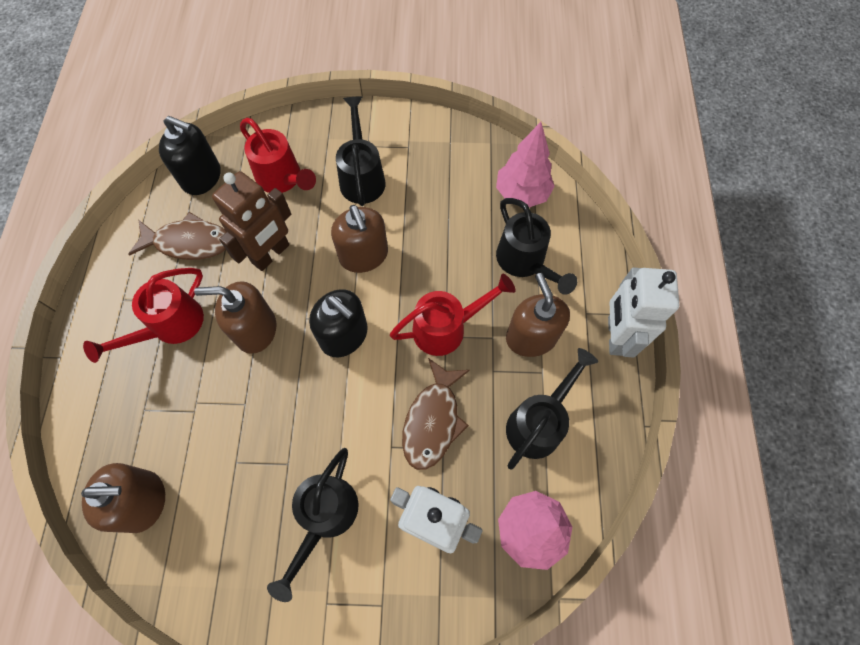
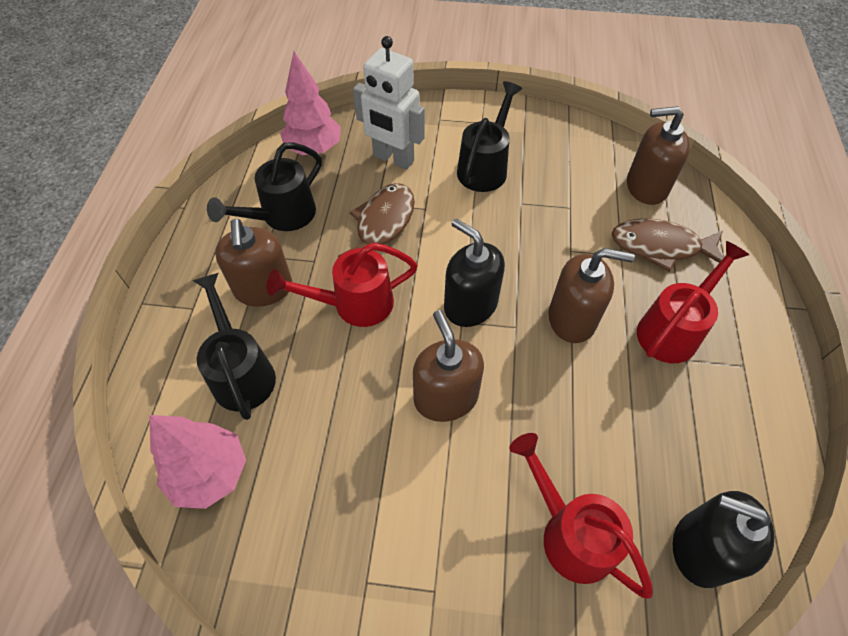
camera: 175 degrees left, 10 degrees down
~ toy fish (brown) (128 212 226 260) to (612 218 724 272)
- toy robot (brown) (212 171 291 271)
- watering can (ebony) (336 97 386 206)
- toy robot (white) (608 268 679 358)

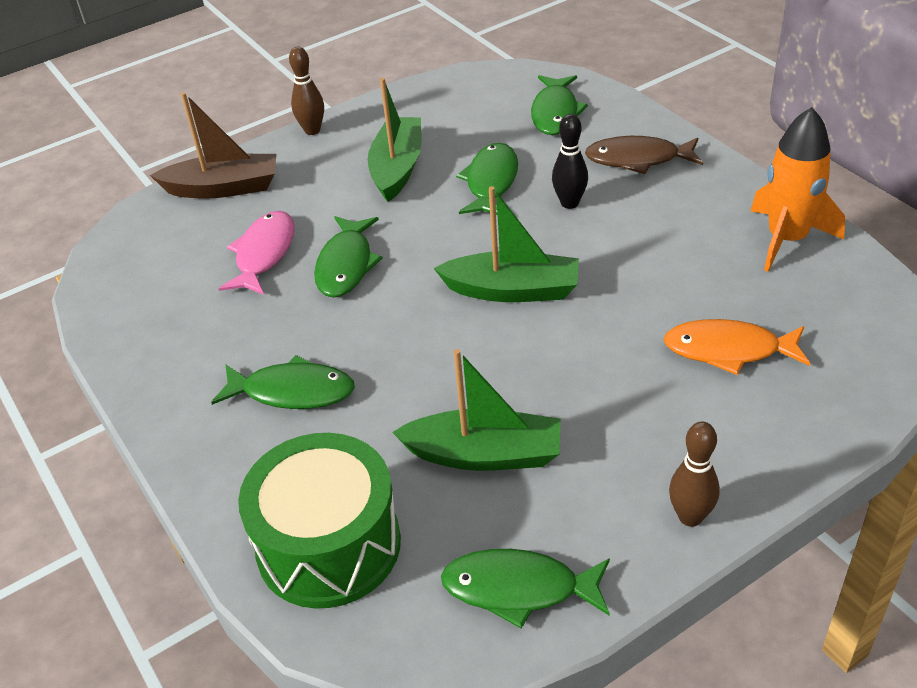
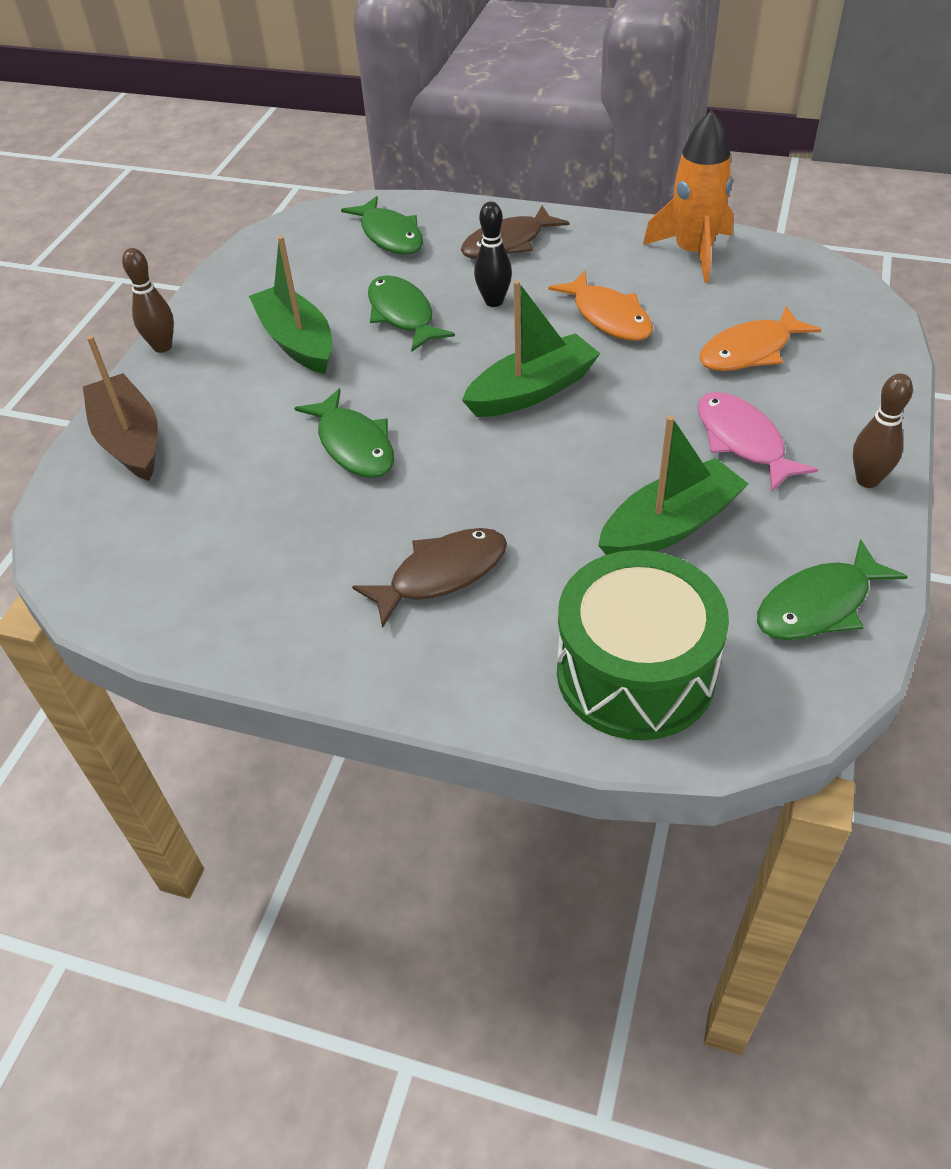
camera: 40 degrees left, 5 degrees up
~ boat (brown) (150 92 276 199) = (83 335 158 481) 75 degrees counterclockwise
~ toy fish (green) (211 355 355 409) to toy fish (brown) (352 528 507 628)
~ toy fish (pink) (218 211 295 295) to (697 392 818 492)
+ toy fish (orange) (548 271 653 341)

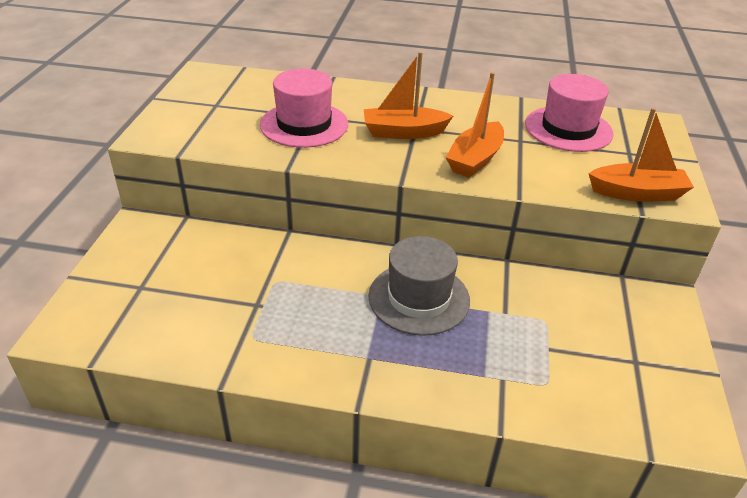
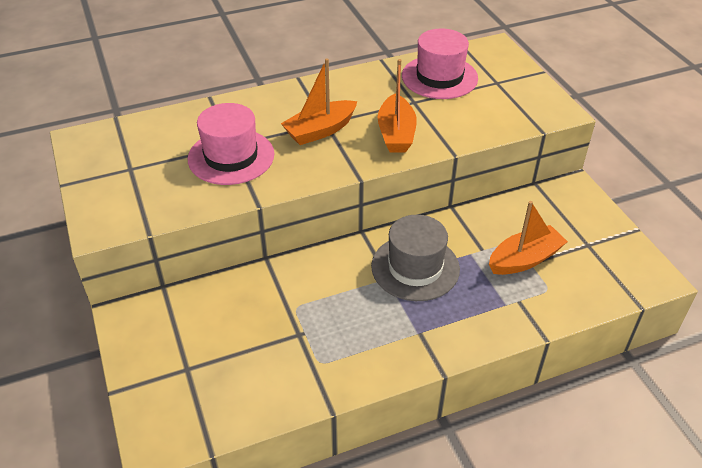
camera: 30 degrees left, 5 degrees up
~ boat (orange) (588 108 694 202) to (489 201 568 275)

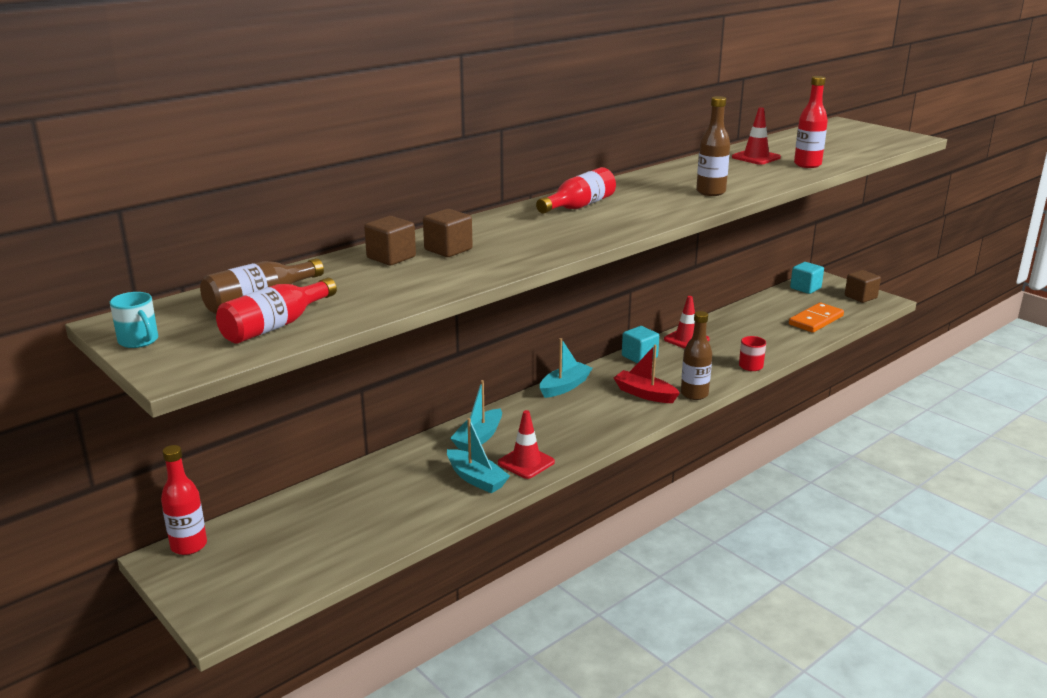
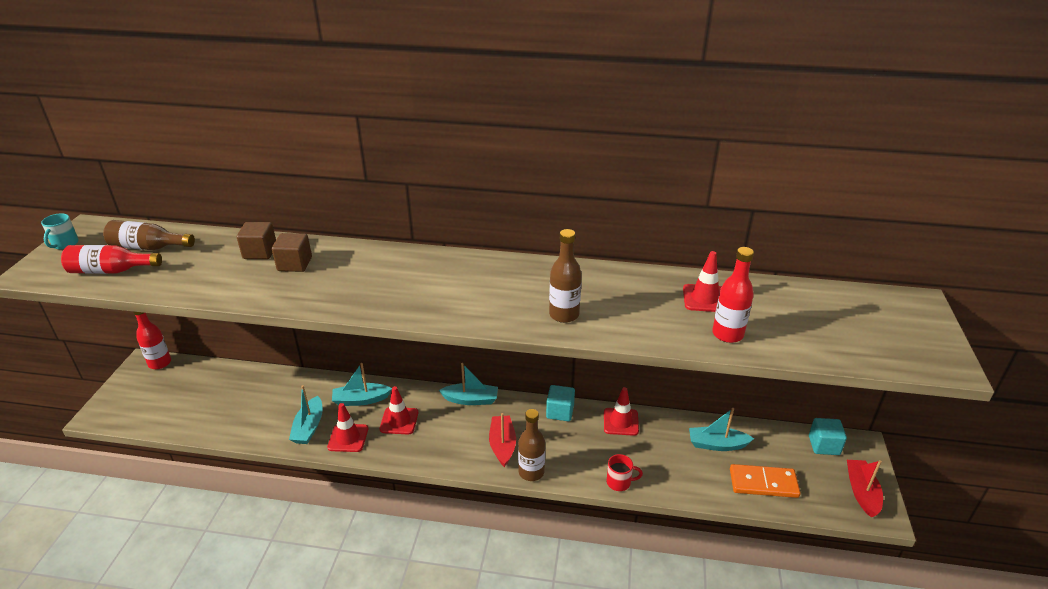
camera: 50 degrees right, 10 degrees up
- flask (crimson) (536 167 616 214)
~ solid cube (brown) (845 270 881 303) to boat (crimson) (847 460 883 517)
+ traffic cone (crimson) (379 386 418 434)
+ boat (aqua) (689 408 754 451)

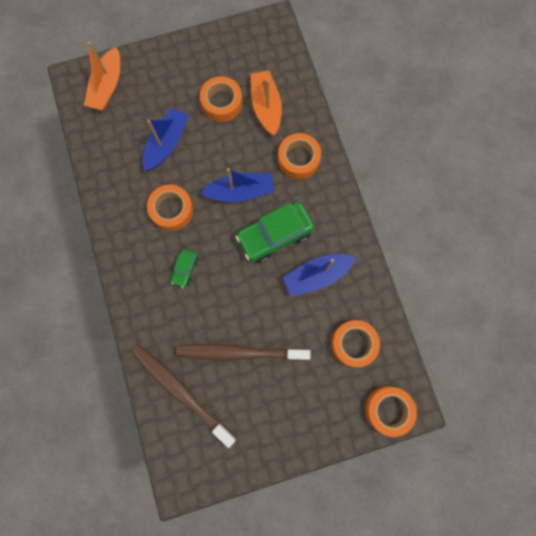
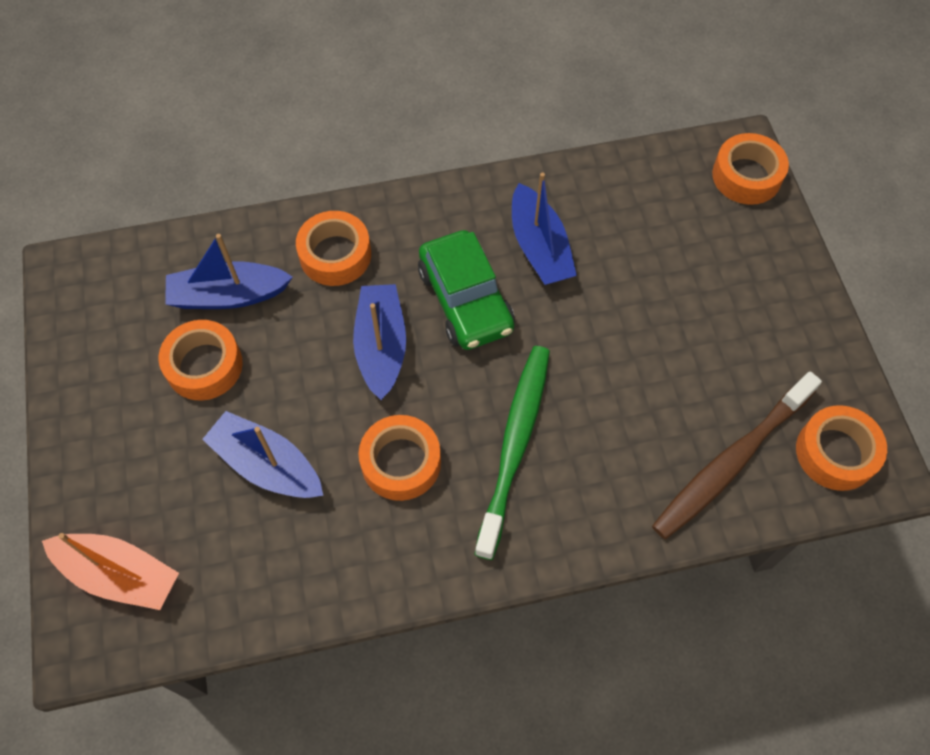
camera: 85 degrees left, 15 degrees down
~ automobile (green) (170 249 199 288) to tooth brush (green) (474 346 550 560)
- tooth brush (brown) (176 344 311 361)
~ boat (orange) (250 70 282 136) to boat (blue) (165 234 293 309)
~ tape (orange) (331 320 380 367) to (796 405 887 491)

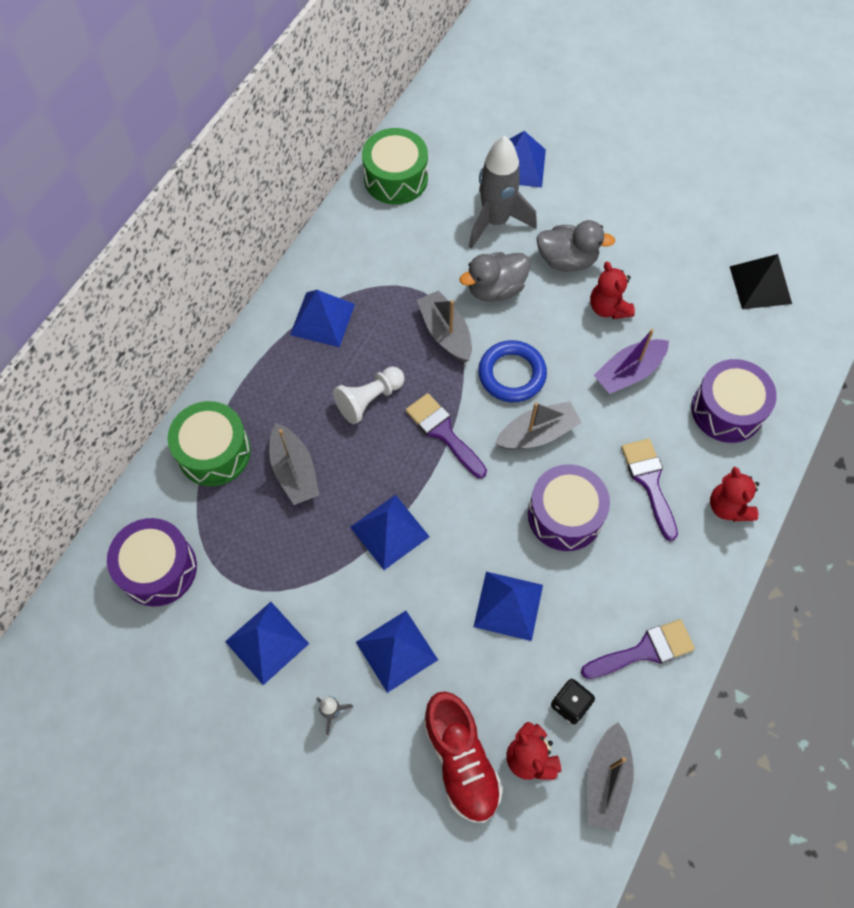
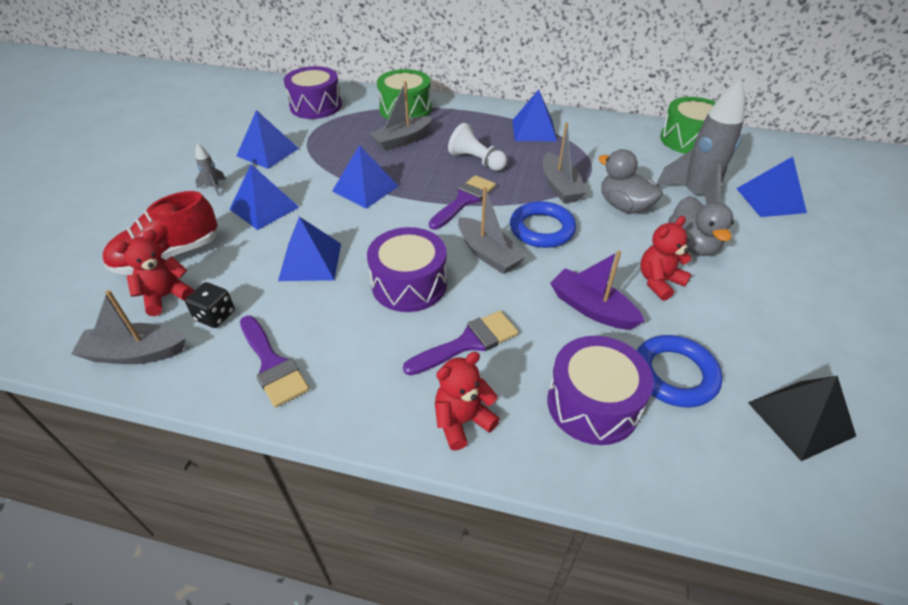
camera: 75 degrees right, 20 degrees down
~ boat (ash-grey) (417 290 472 362) = (543 123 587 204) 120 degrees clockwise
+ hoop (blue) (637 335 723 407)

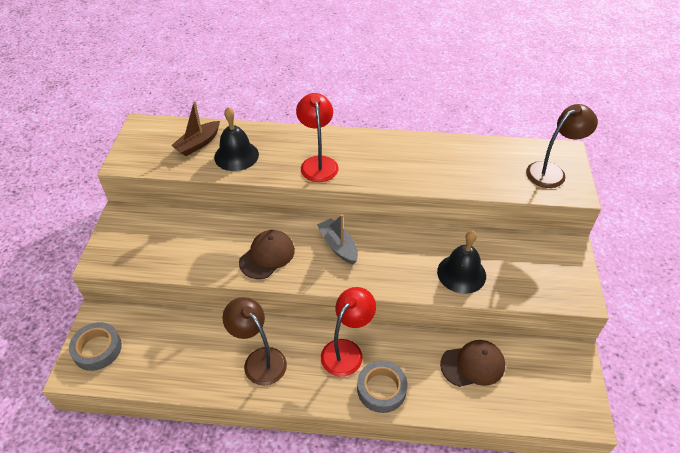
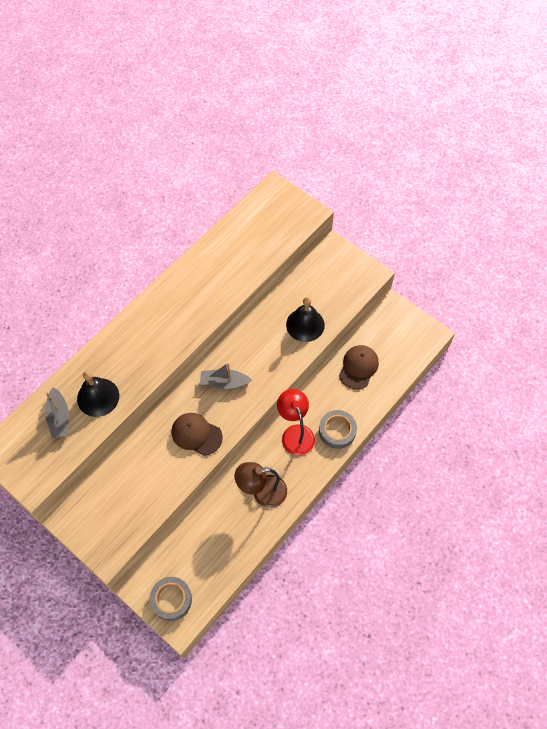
camera: 55 degrees left, 15 degrees up
~ boat (brown) (171 101 220 156) to boat (ash-grey) (45 387 69 439)
~ baseball cap (brown) (239 230 295 279) = (171 413 223 456) 45 degrees counterclockwise
- reading lamp (crimson) (296 93 339 182)
- reading lamp (brown) (526 104 598 188)

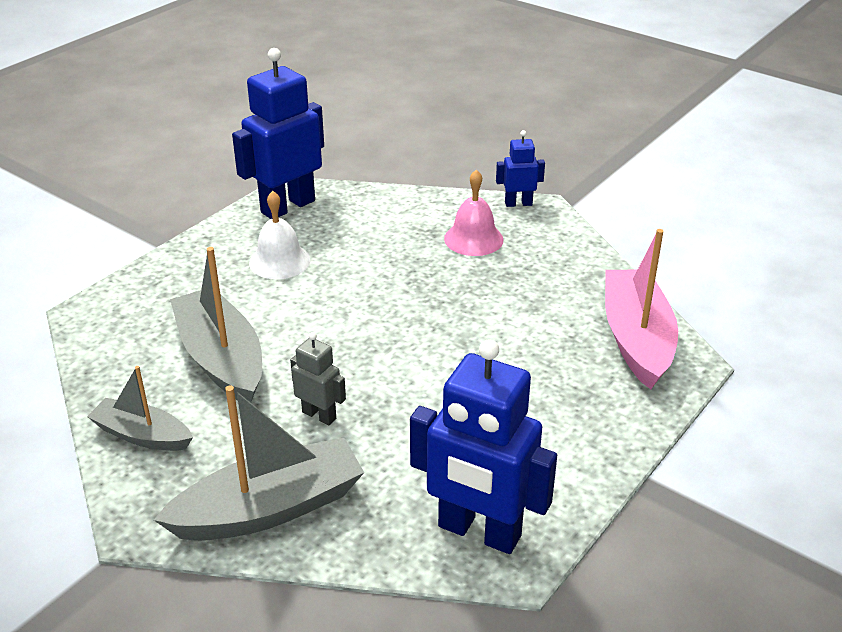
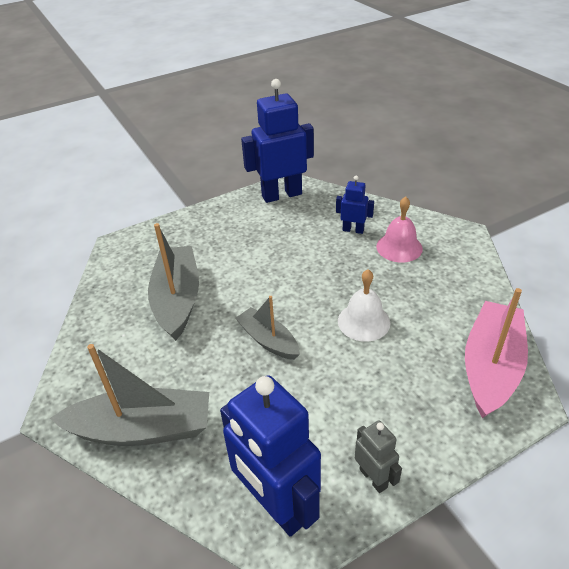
camera: 25 degrees right, 5 degrees up
~ boat (ash-grey) (87 366 193 451) to (235 296 300 360)
~ school bell (white) (249 191 310 279) to (338 269 390 342)
~ toy robot (ash-grey) (290 332 346 425) to (355 420 402 493)
~ toy robot (blue) (496 130 545 207) to (336 175 374 234)

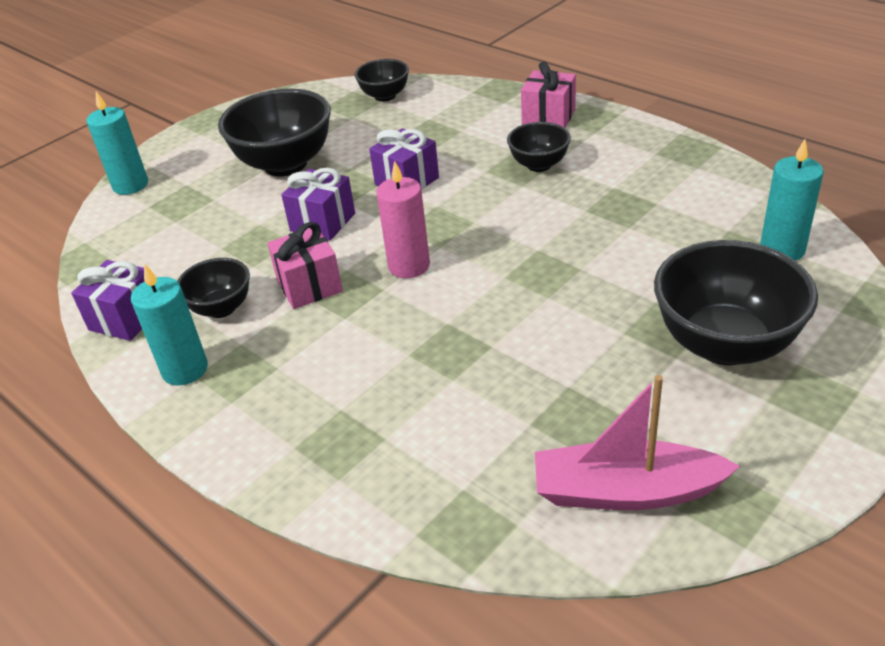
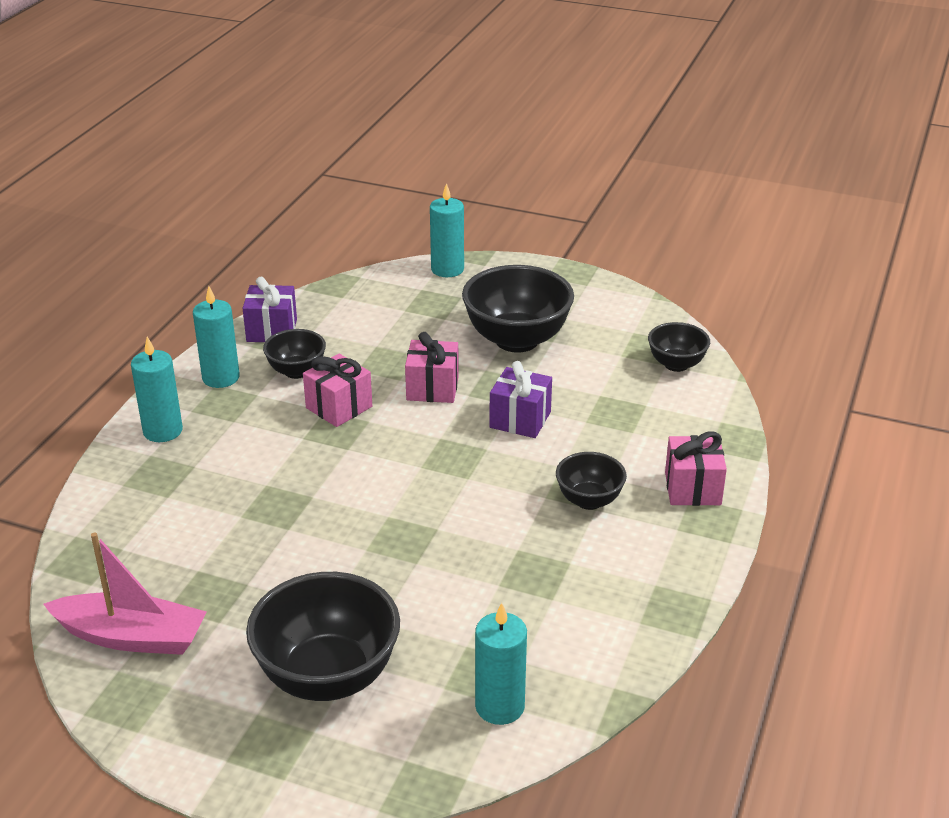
camera: 65 degrees right, 5 degrees down
~ wrapped gift (violet) (281 168 355 241) to wrapped gift (pink) (405 332 459 403)
- wax candle (pink) (376 161 430 278)
~ boat (pink) (535 375 740 510) = (43 532 207 655) 120 degrees clockwise
+ wax candle (aqua) (131 337 183 442)

